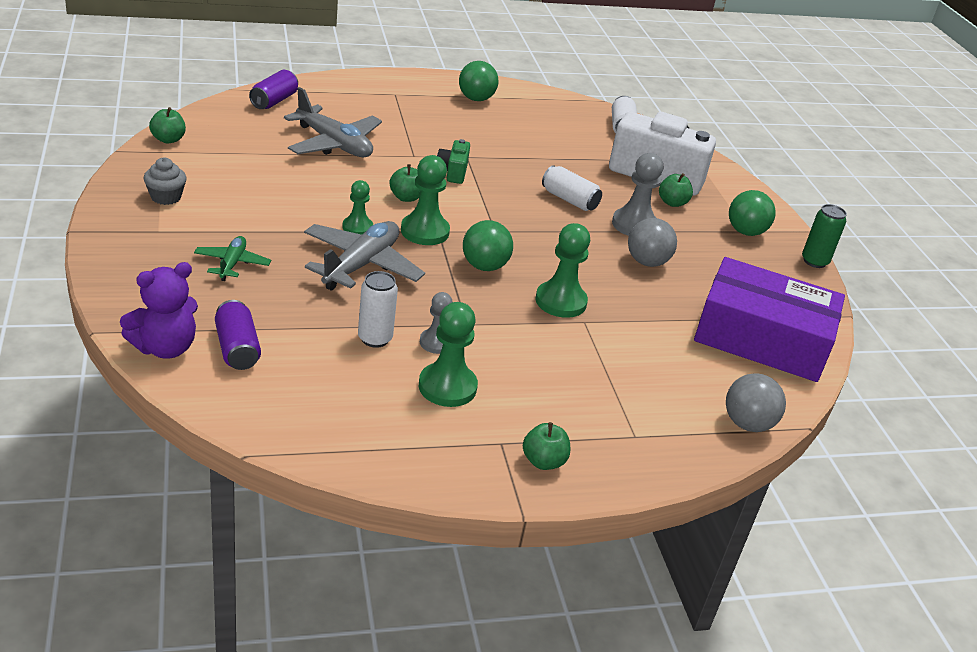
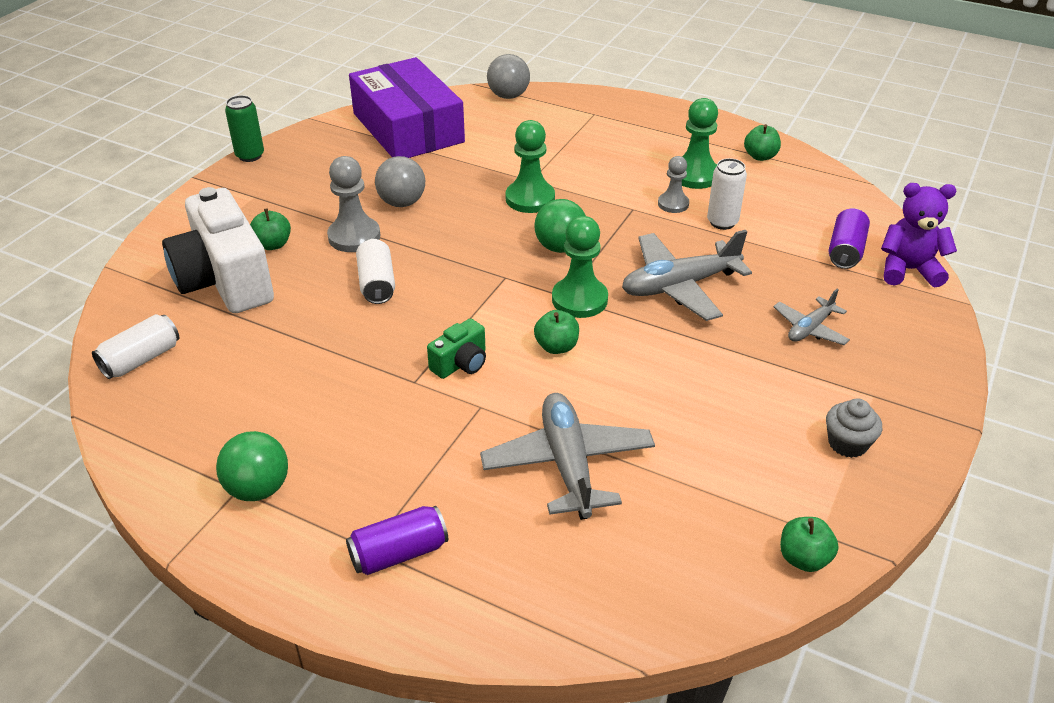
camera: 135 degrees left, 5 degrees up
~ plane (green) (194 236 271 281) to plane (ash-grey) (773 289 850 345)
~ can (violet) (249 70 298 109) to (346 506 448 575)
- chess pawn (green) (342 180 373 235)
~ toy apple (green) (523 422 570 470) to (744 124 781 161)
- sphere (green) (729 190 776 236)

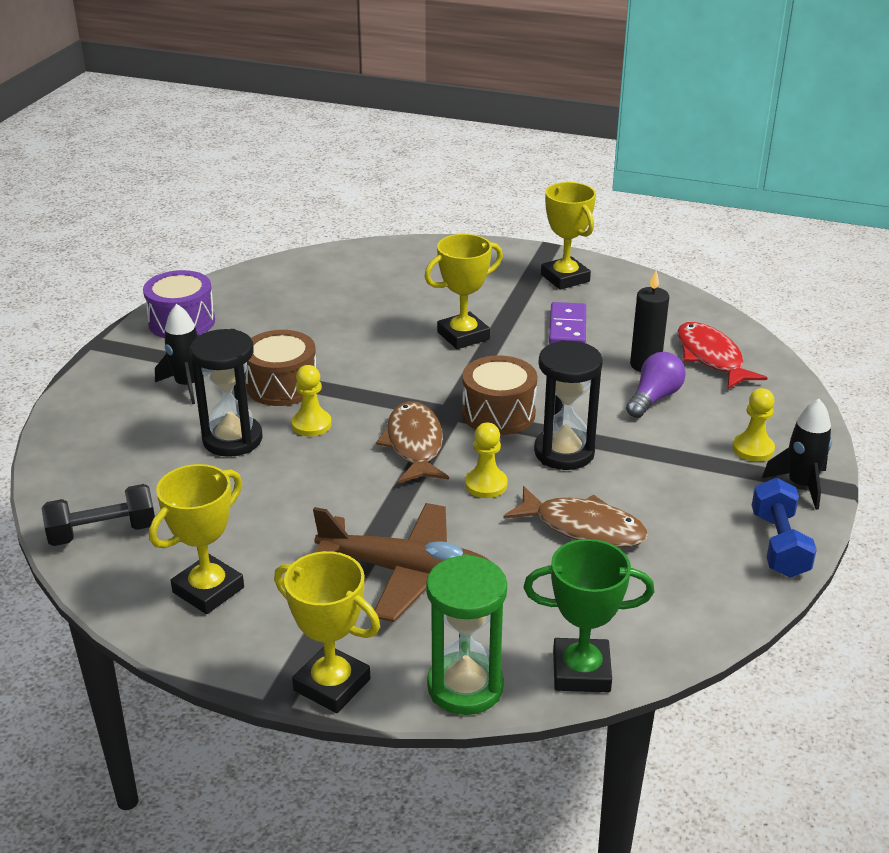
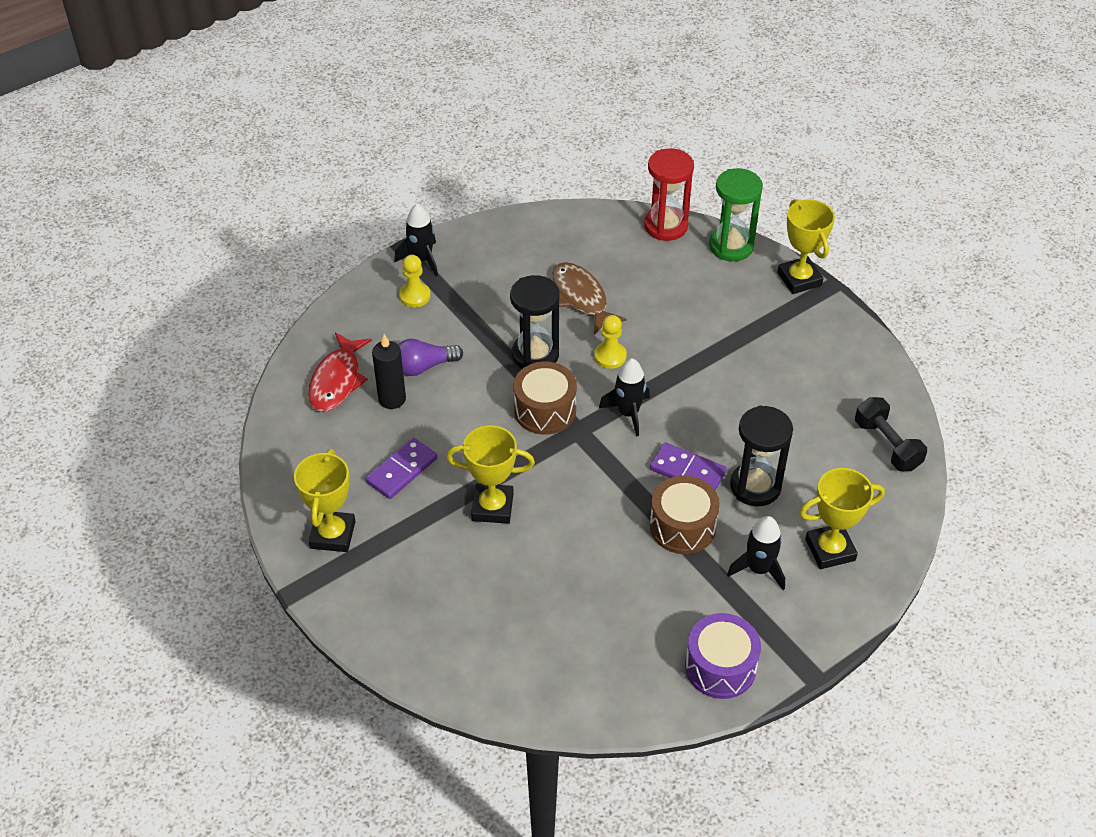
camera: 145 degrees left, 15 degrees up
~ hand weight (ebony) (42 484 155 546) = (855 397 927 471) 45 degrees clockwise
~ award cup (golden) (149 464 244 614) to (799 468 885 569)
~ chess pawn (golden) (291 365 332 436) to domino tile (violet) (650 442 727 490)
- plane (brown) (313 503 490 622)
~ toy fish (brown) (376 401 449 484) to spaceship (ebony) (599 358 650 436)
~ award cup (green) (524 539 654 692) to sand timer (crimson) (644 148 694 241)
- hand weight (blue) (752 478 817 578)

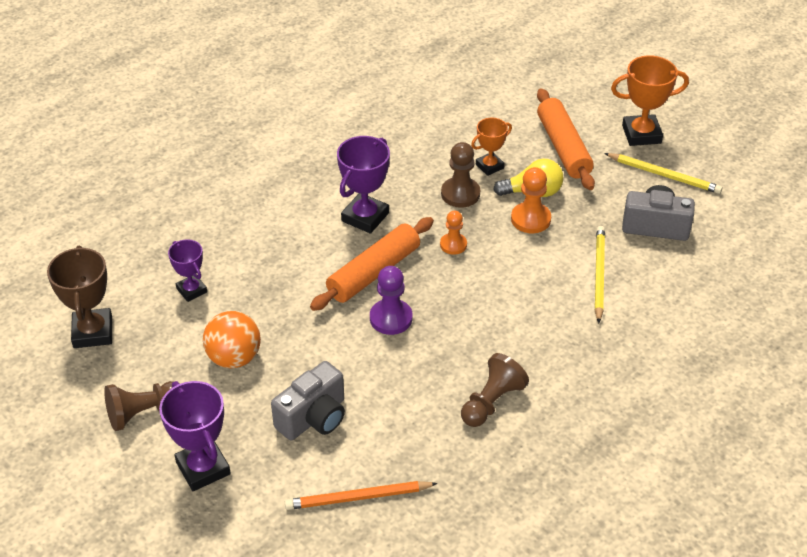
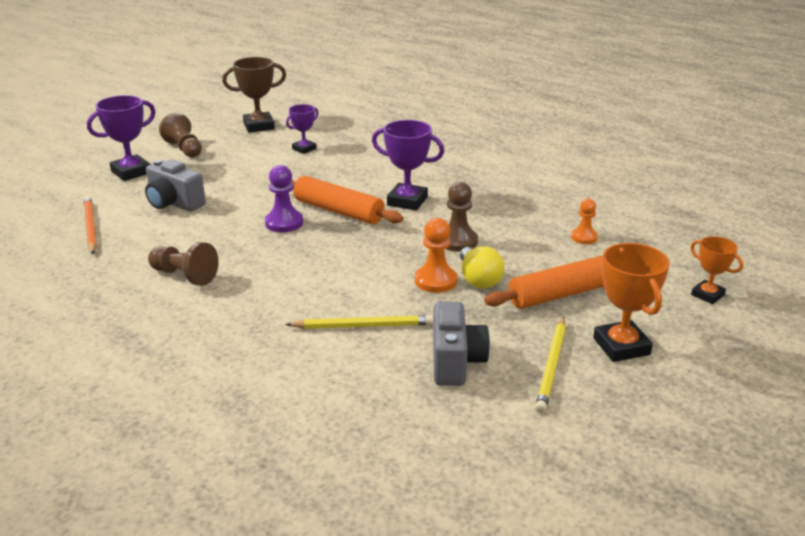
camera: 80 degrees right, 15 degrees down
- sphere (orange) (203 311 261 368)
~ chess pawn (orange) (440 211 467 255) to (571 199 598 244)
~ award cup (orange) (471 118 512 176) to (690 236 743 304)

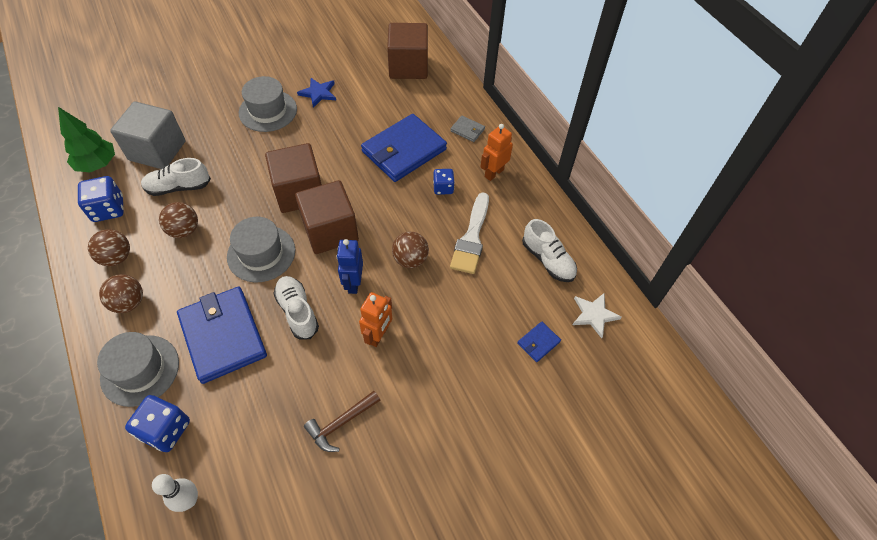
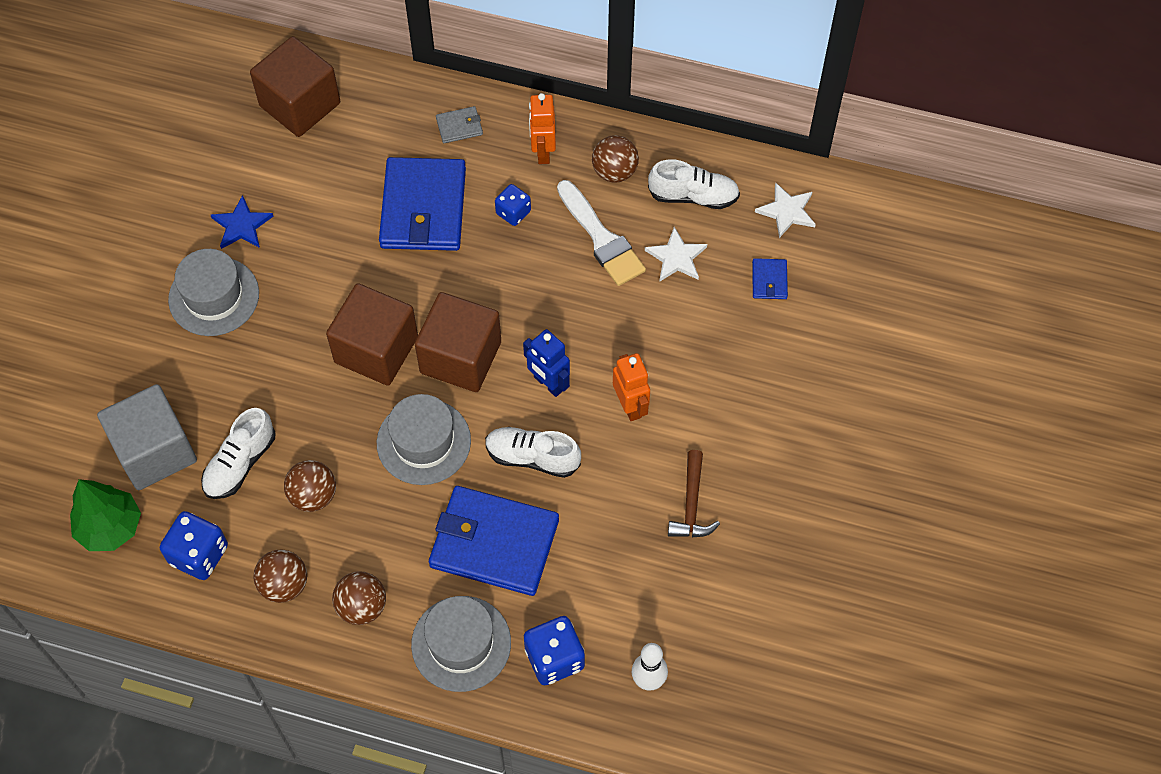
camera: 45 degrees left, 5 degrees up
~ sphere (brown) (392 232 429 268) to (592 135 639 183)
+ star (white) (645 227 707 282)

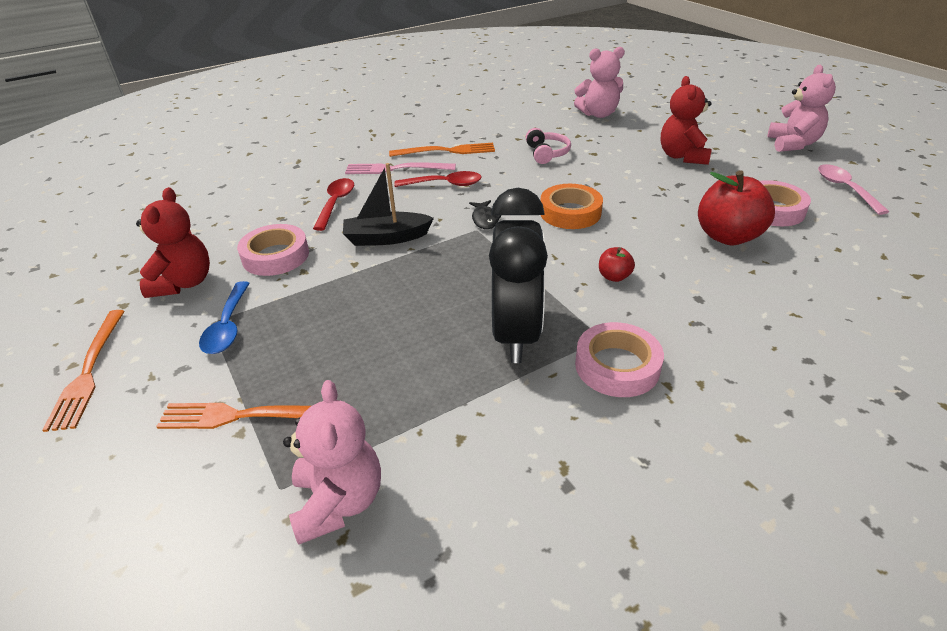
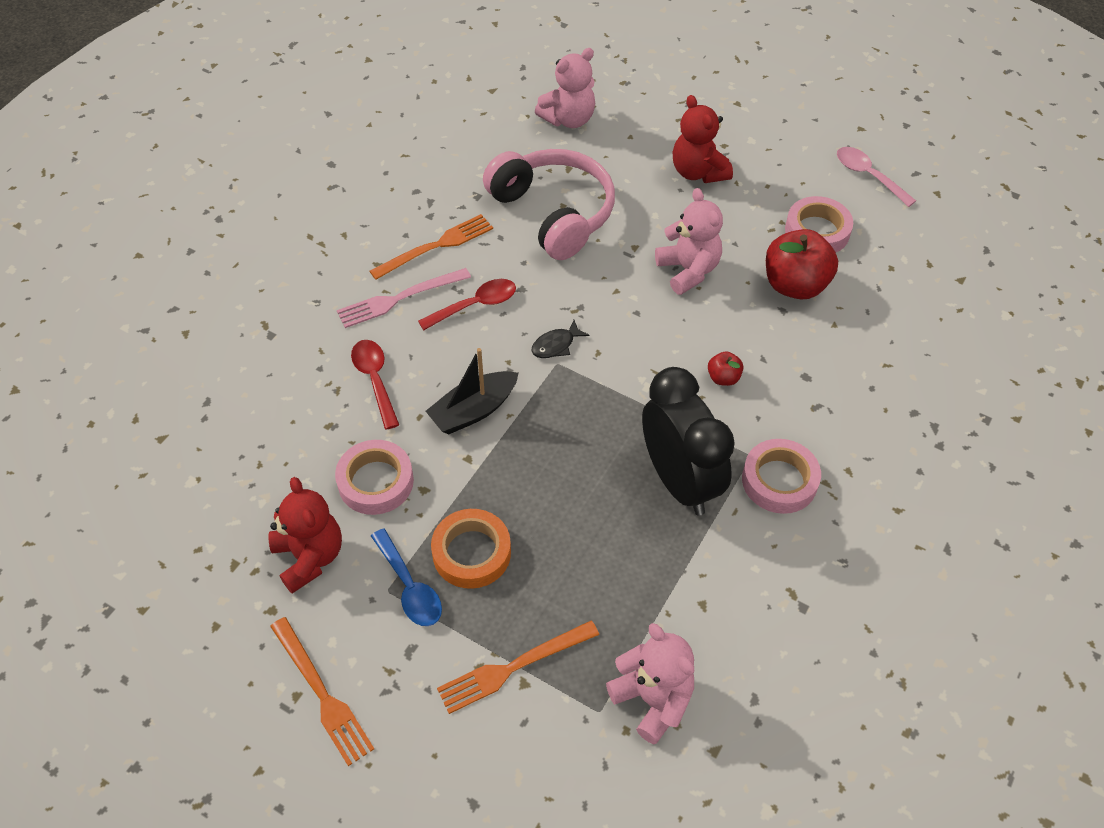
camera: 30 degrees left, 15 degrees up
~ toy fish (ebony) (469 200 502 229) = (532 320 589 358) 90 degrees clockwise
~ over-ear headphones (pink) (526 128 571 164) = (483 149 615 260) x2.13
~ tape (orange) (540 184 603 229) to (431 509 511 589)
~ teddy (pink) (767 65 836 152) to (655 188 723 295)

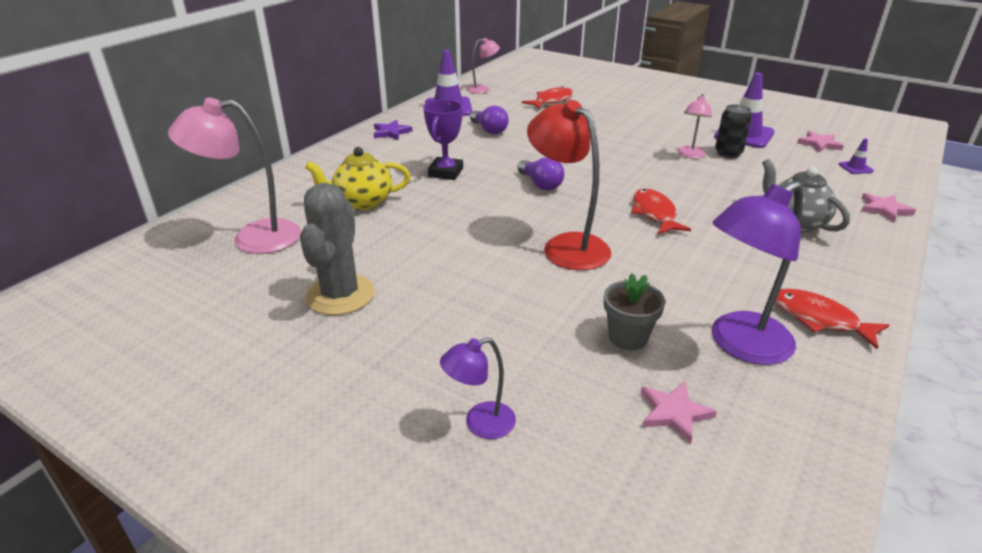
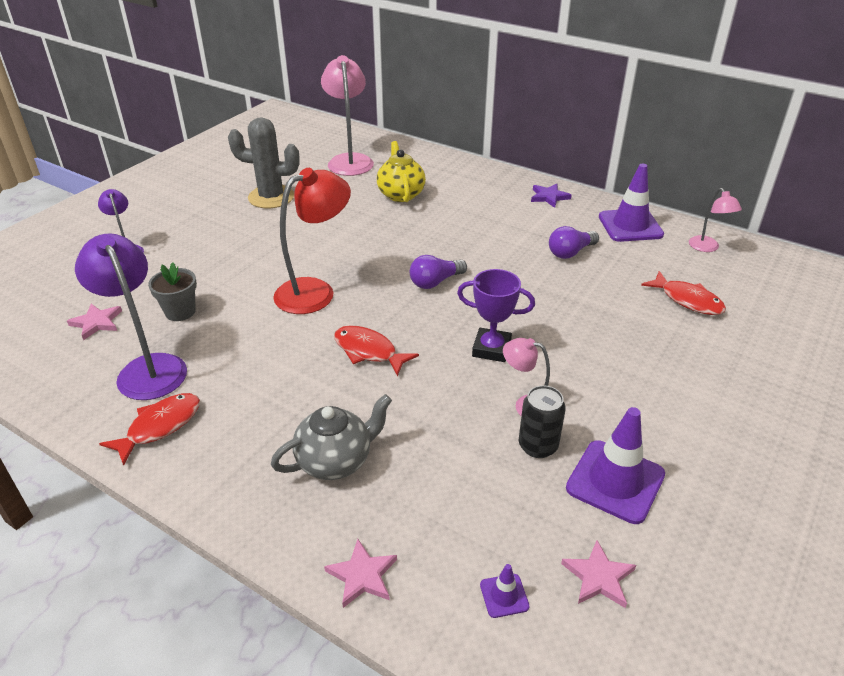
camera: 90 degrees right, 5 degrees up
~ award cup (violet) (423 100 463 180) to (457 269 535 362)
~ toy fish (crimson) (631 189 691 234) = (334 325 419 376) 135 degrees counterclockwise

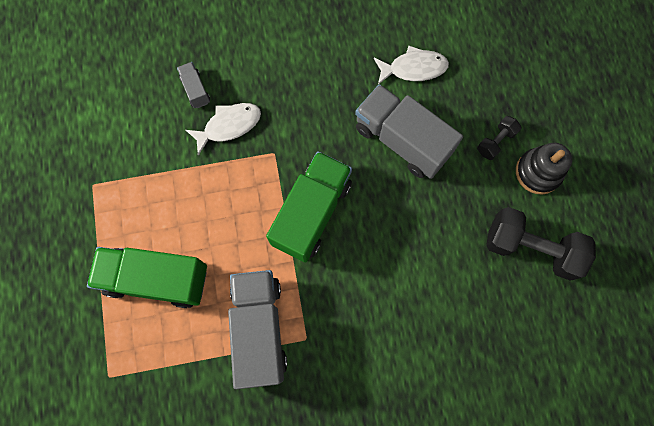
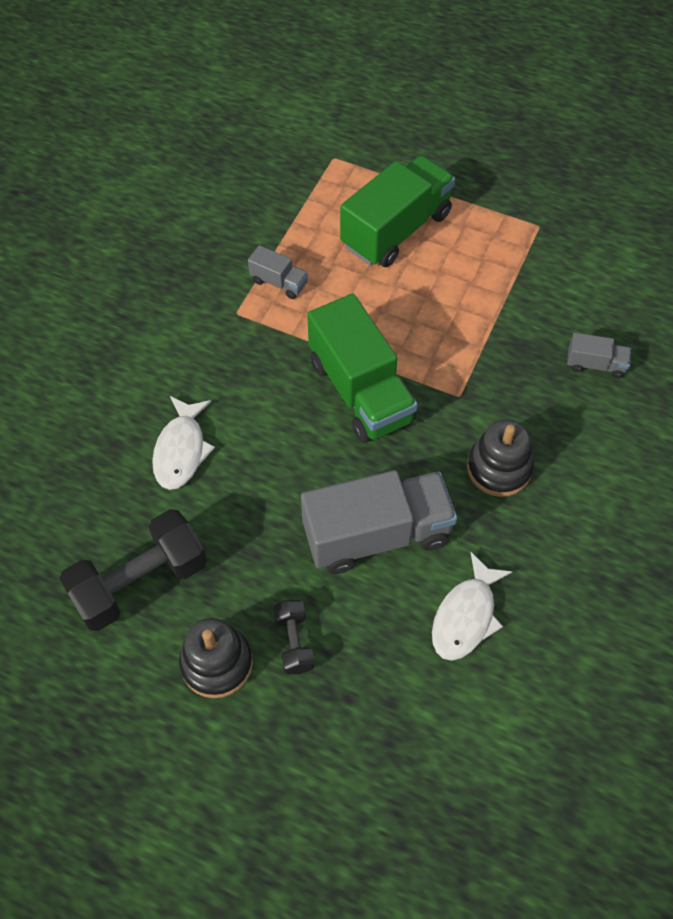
camera: 125 degrees right, 15 degrees down
~ toy fish (white) (186 103 261 156) to (152 396 215 490)
~ truck (ash-grey) (228 270 287 389) = (248 245 308 299) x0.46
+ stacking rings (ebony) (467 419 534 497)

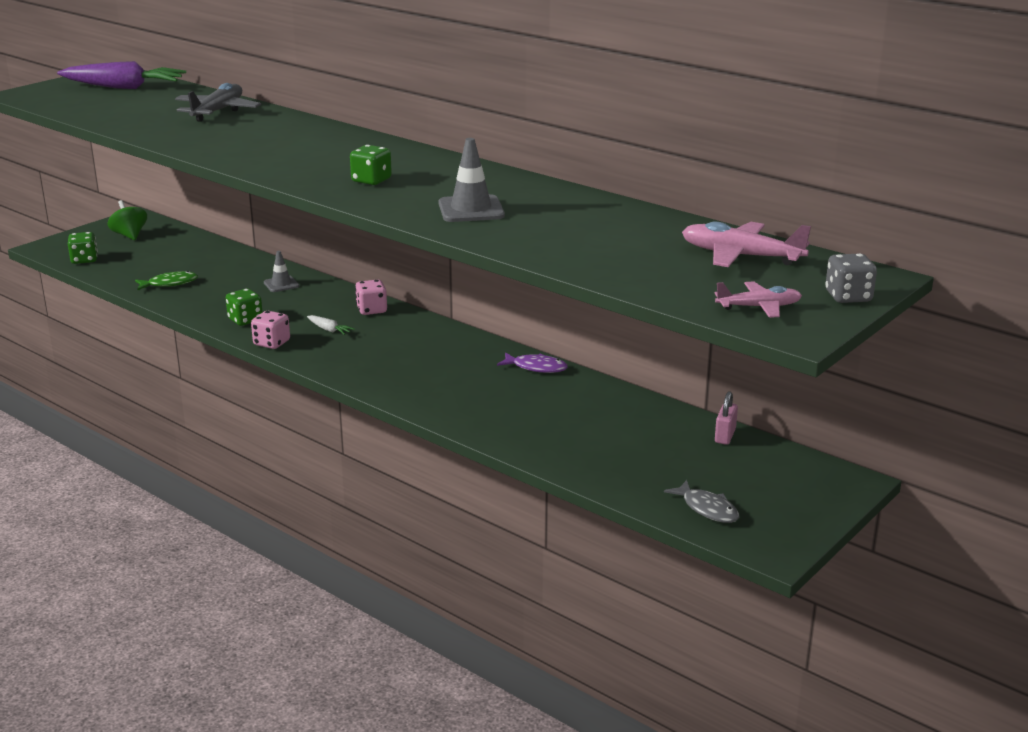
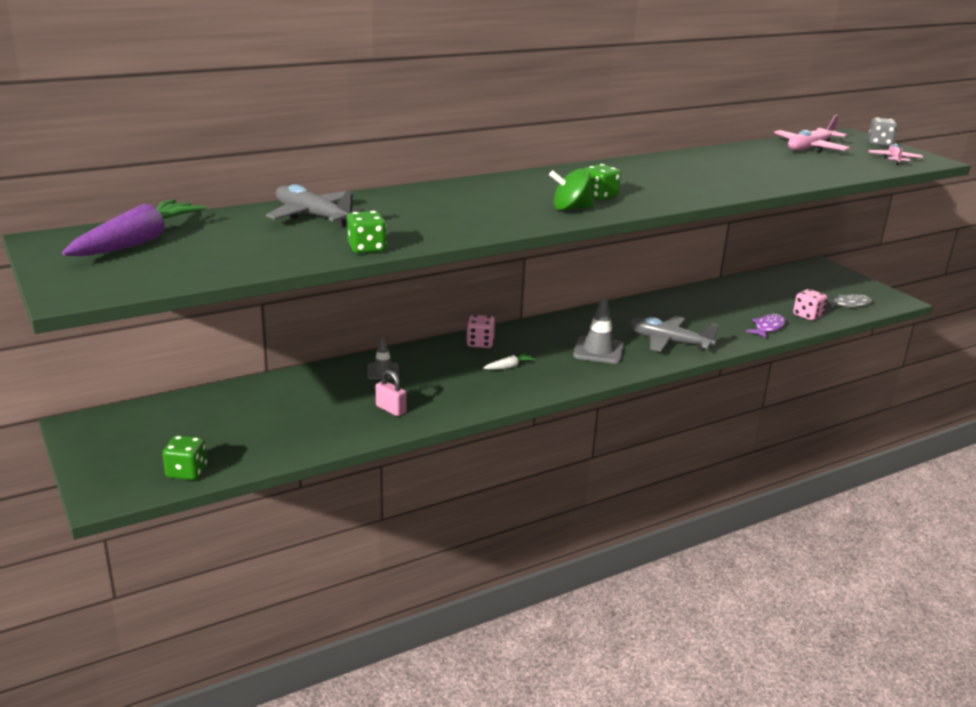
camera: 70 degrees left, 0 degrees up
~ spinning top (green) (107 200 147 240) to (549 168 594 211)
- toy fish (green) (135 271 198 290)
~ die (green) (226 288 263 326) to (347 211 386 253)
~ die (pink) (251 311 290 349) to (793 289 827 320)
~ traffic cone (ash-grey) (439 138 505 222) to (573 298 624 364)
~ toy fish (violet) (497 352 568 373) to (746 313 786 338)
~ padlock (pink) (715 391 738 445) to (376 370 406 416)
+ plane (ash-grey) (628 316 718 352)

